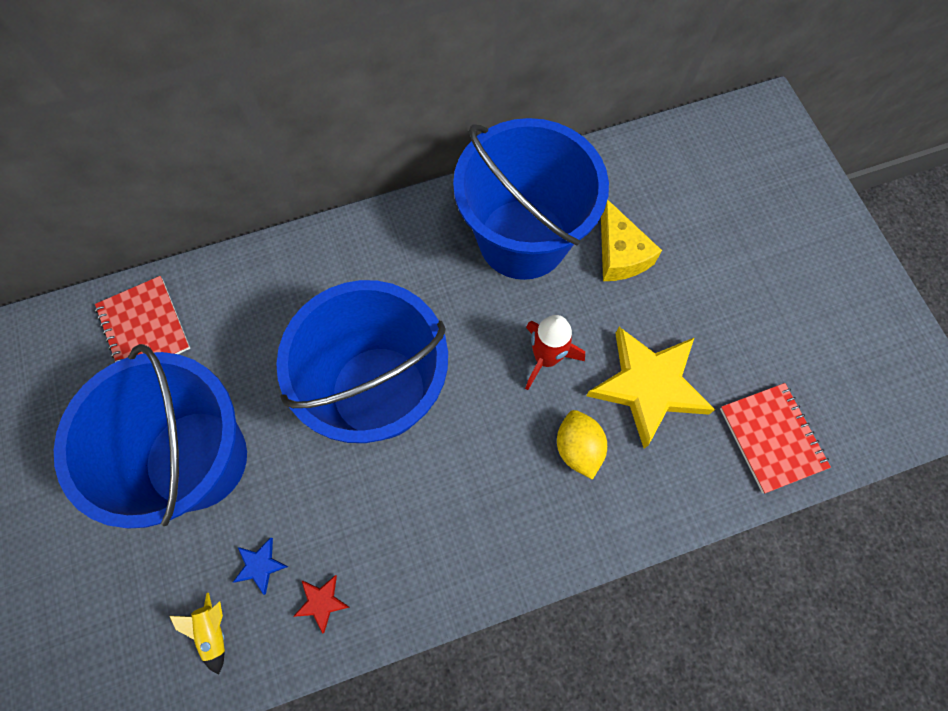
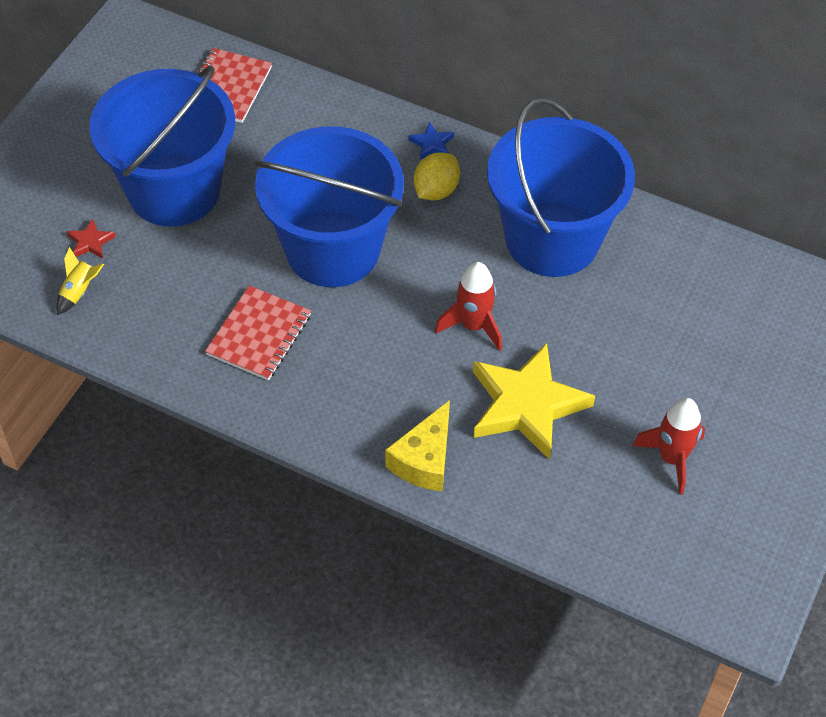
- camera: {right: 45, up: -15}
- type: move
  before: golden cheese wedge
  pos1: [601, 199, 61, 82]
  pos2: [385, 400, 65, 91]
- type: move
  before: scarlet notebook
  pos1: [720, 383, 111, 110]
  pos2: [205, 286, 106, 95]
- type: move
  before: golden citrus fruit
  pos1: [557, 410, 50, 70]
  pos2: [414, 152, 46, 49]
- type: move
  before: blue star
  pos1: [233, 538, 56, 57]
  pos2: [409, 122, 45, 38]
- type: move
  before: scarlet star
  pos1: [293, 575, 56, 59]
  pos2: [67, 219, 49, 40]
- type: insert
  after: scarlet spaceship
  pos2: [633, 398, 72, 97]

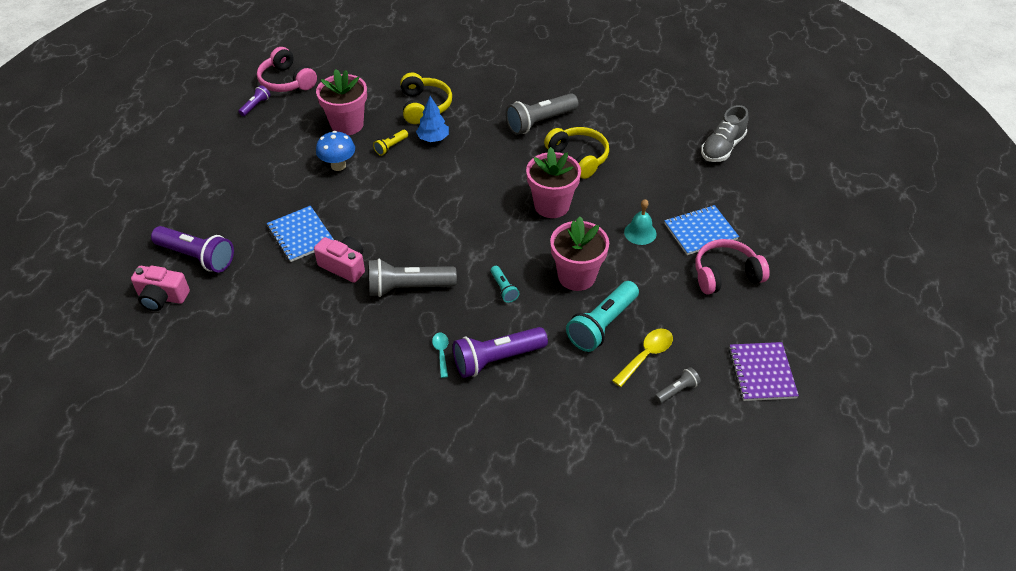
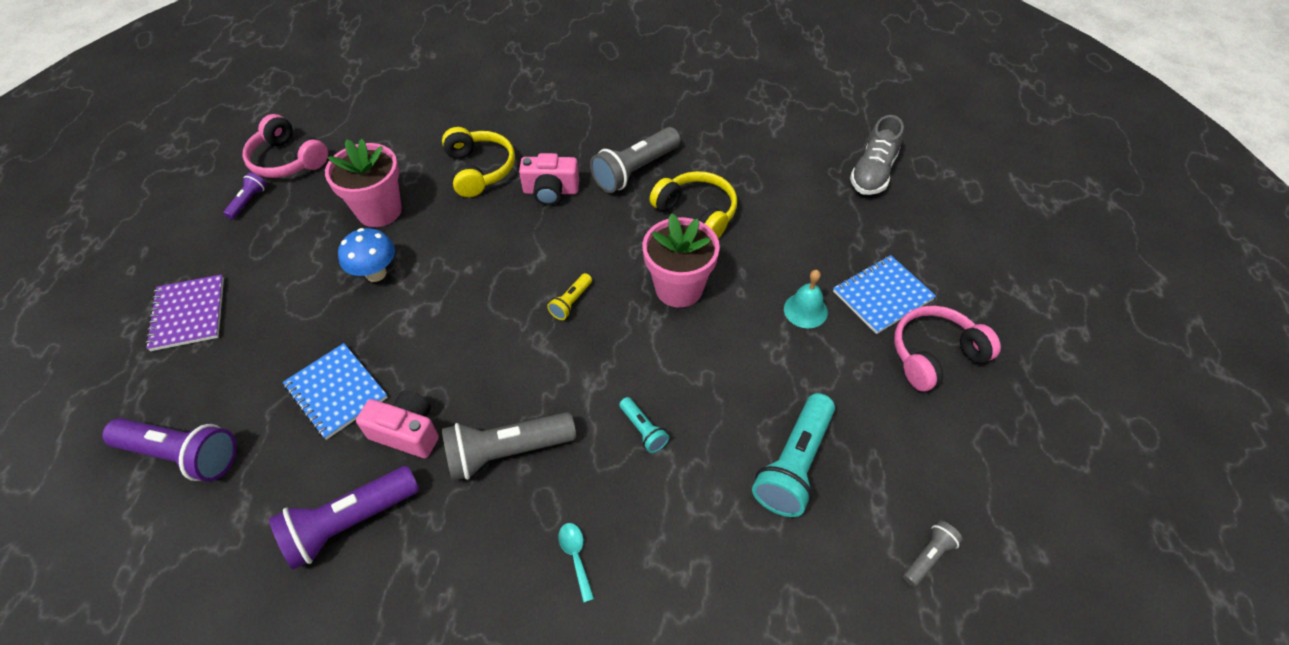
- camera: {right: -10, up: 5}
- type: delete
  before: blue toy tree
  pos1: [416, 96, 33, 46]
- type: move
  before: golden pocket torch
  pos1: [373, 130, 35, 26]
  pos2: [547, 273, 45, 47]
- type: delete
  before: pink potted plant
  pos1: [550, 216, 59, 75]
- type: move
  before: pink camera
  pos1: [131, 266, 59, 45]
  pos2: [519, 153, 60, 53]
- type: move
  before: violet pocket torch
  pos1: [453, 327, 95, 51]
  pos2: [269, 466, 150, 104]
- type: delete
  before: golden spoon
  pos1: [612, 329, 61, 58]
- type: move
  before: violet notebook
  pos1: [729, 342, 70, 59]
  pos2: [145, 274, 79, 77]

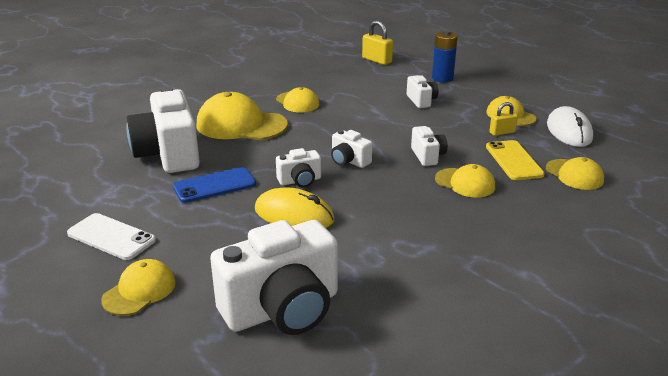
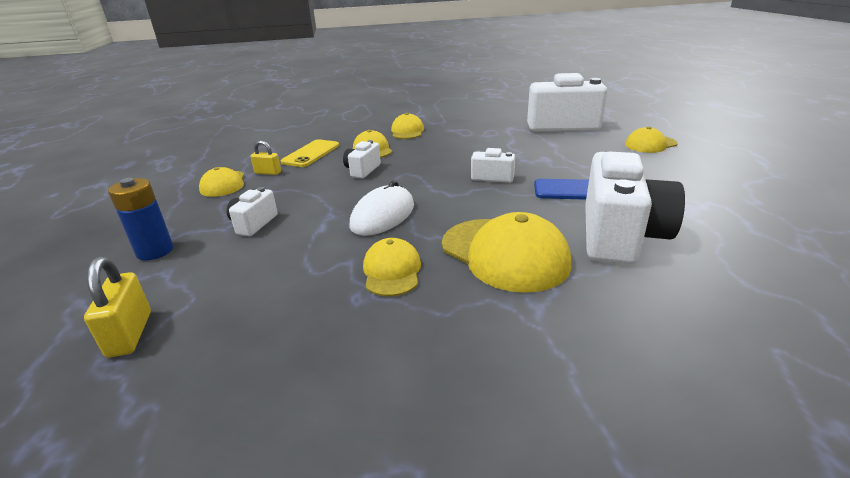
- camera: {right: -145, up: 0}
- type: move
  before: snow-white computer mouse
  pos1: [547, 106, 46, 41]
  pos2: [349, 180, 65, 56]
- type: delete
  before: snow-white camera
  pos1: [331, 129, 41, 39]
- type: move
  before: golden baseball cap
  pos1: [546, 157, 58, 33]
  pos2: [391, 113, 33, 26]
- type: delete
  before: golden computer mouse
  pos1: [255, 187, 80, 41]
- type: delete
  before: snow-white phone
  pos1: [67, 213, 89, 47]

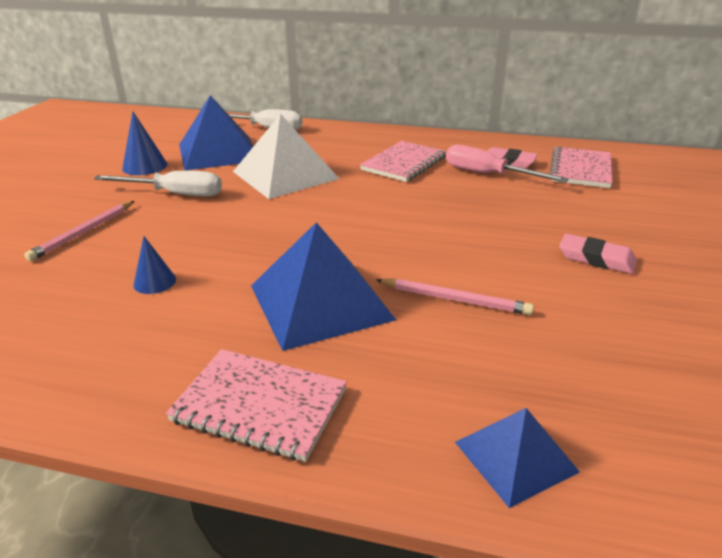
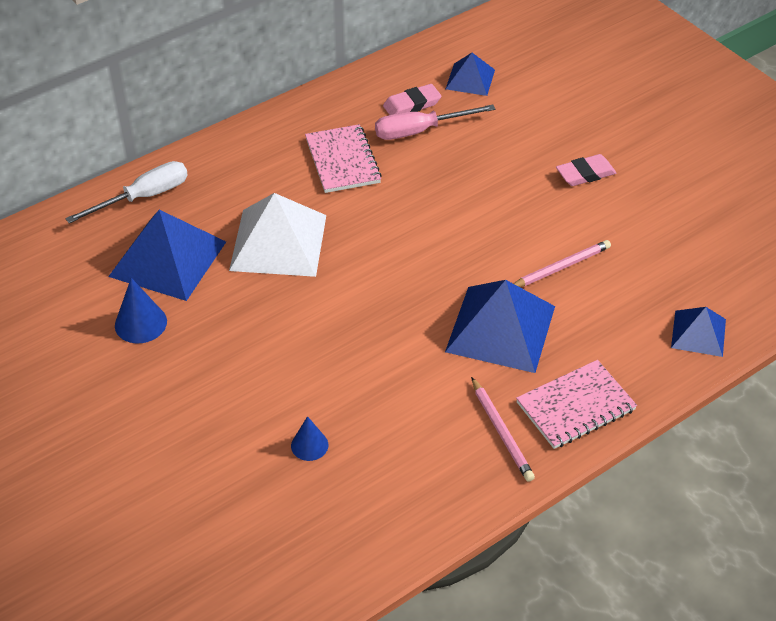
- camera: {right: -50, up: 15}
- type: replace
  before: pink notebook
  after: blue pyramid
  pos1: [550, 147, 62, 41]
  pos2: [446, 53, 49, 43]
- type: delete
  before: snow-white screwdriver
  pos1: [94, 171, 128, 26]
- type: move
  before: pink pencil
  pos1: [24, 201, 110, 60]
  pos2: [471, 377, 64, 105]
- type: move
  before: blue cone
  pos1: [133, 236, 43, 58]
  pos2: [291, 416, 37, 45]

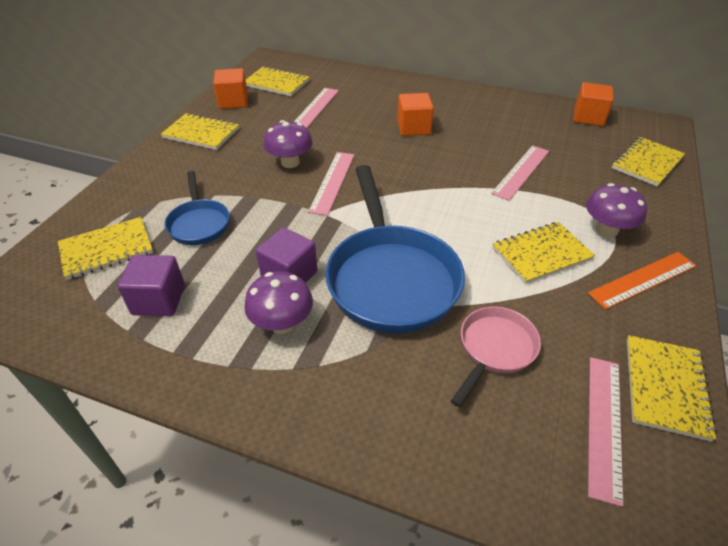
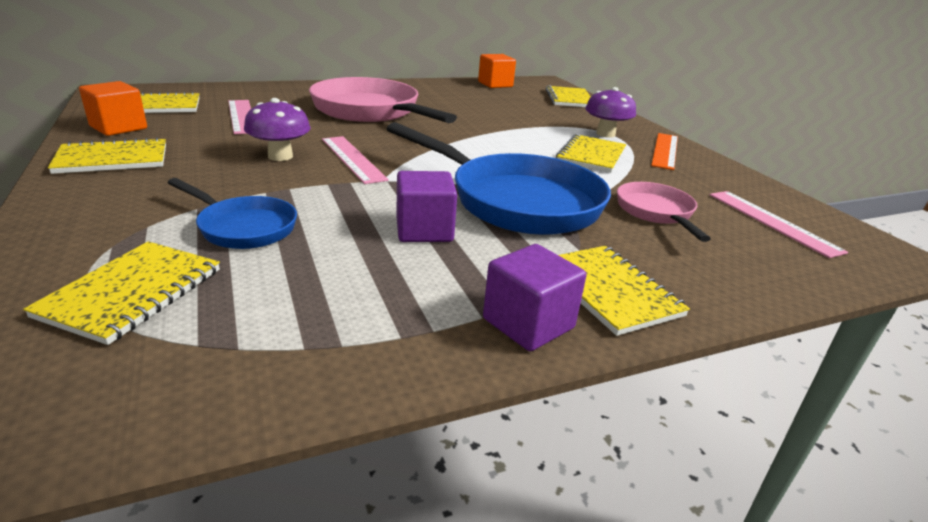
- camera: {right: -45, up: -15}
- type: replace
  before: orange-coloured block
  after: pink pan
  pos1: [397, 93, 37, 43]
  pos2: [309, 77, 148, 46]
- type: delete
  before: pink ruler
  pos1: [491, 145, 58, 56]
- type: move
  before: violet block
  pos1: [117, 255, 68, 61]
  pos2: [483, 244, 103, 107]
- type: delete
  before: violet fungus
  pos1: [244, 271, 69, 63]
- type: move
  before: golden notebook
  pos1: [627, 335, 90, 107]
  pos2: [559, 246, 131, 90]

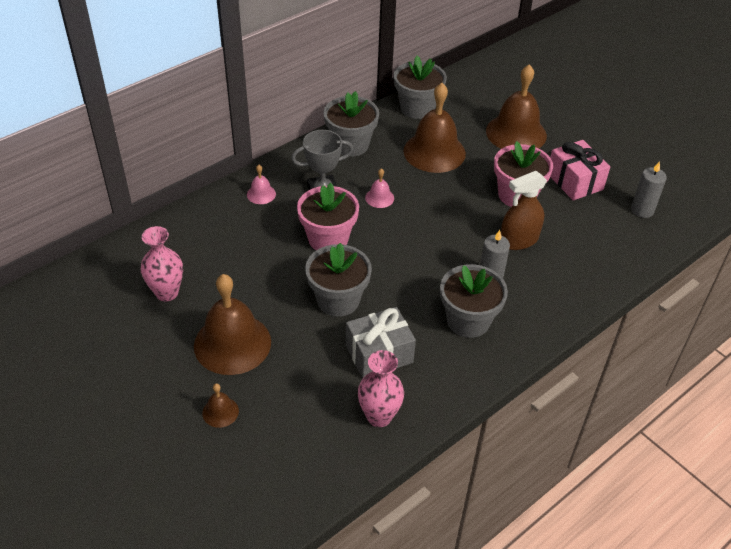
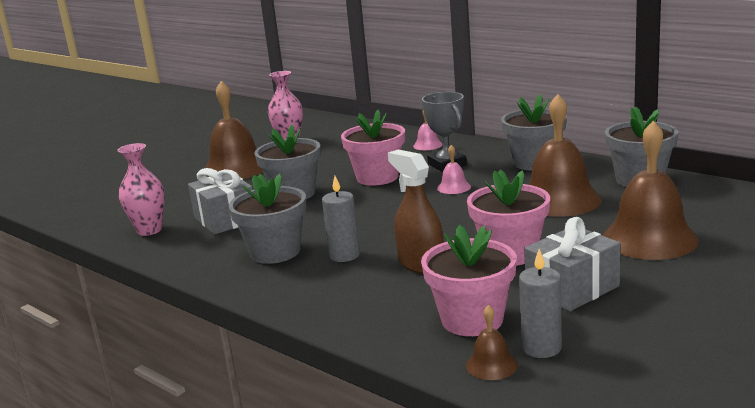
- camera: {right: 85, up: -25}
- type: recolor
  before: pink gift
  after: ash-grey gift
  pos1: [550, 140, 60, 60]
  pos2: [524, 217, 97, 94]
- type: move
  before: dark brown hand bell
  pos1: [202, 383, 37, 45]
  pos2: [466, 305, 52, 75]
- type: insert
  after: pink potted plant
  pos2: [421, 225, 96, 111]

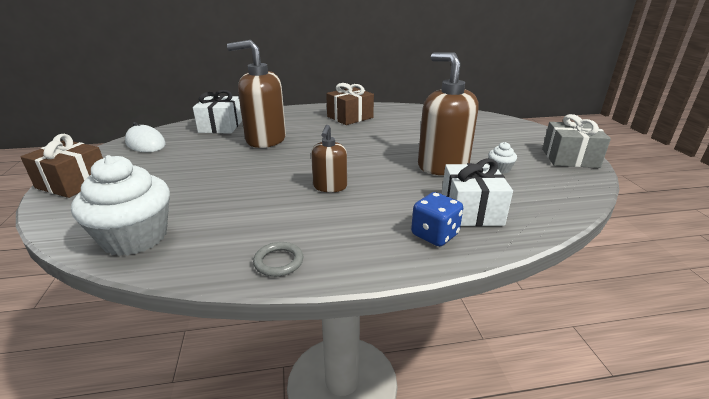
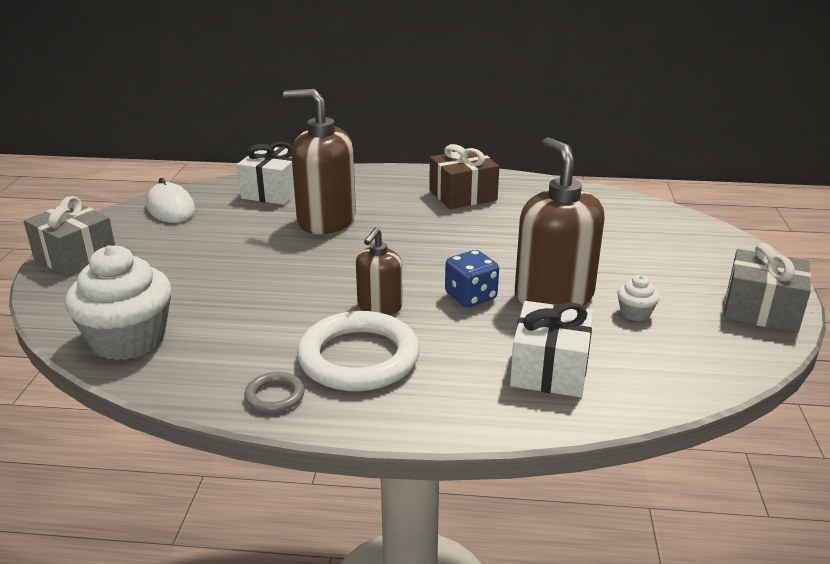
- camera: {right: 15, up: 0}
- type: recolor
  before: dark brown gift
  after: ash-grey gift
  pos1: [21, 134, 82, 64]
  pos2: [24, 196, 91, 81]
- type: move
  before: blue game die
  pos1: [411, 192, 52, 54]
  pos2: [445, 250, 54, 57]
- type: insert
  after: snow-white ring
  pos2: [297, 311, 123, 80]

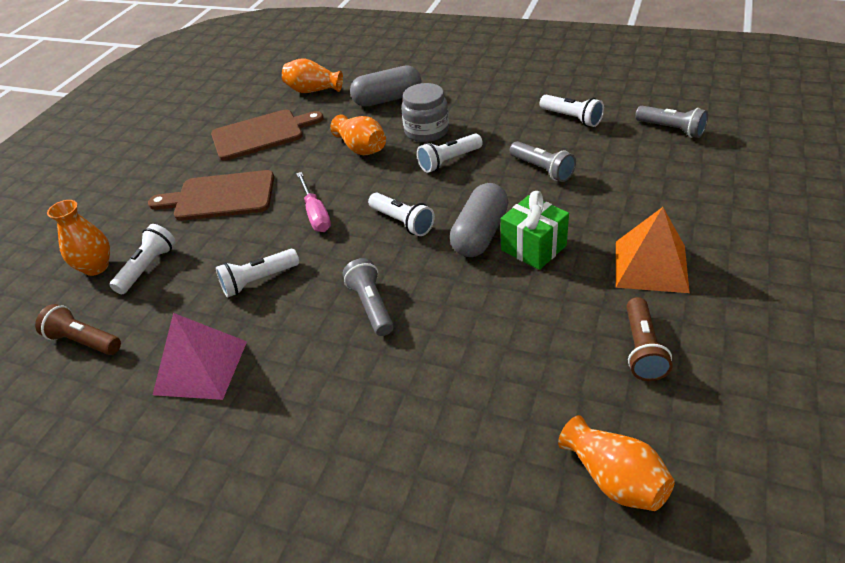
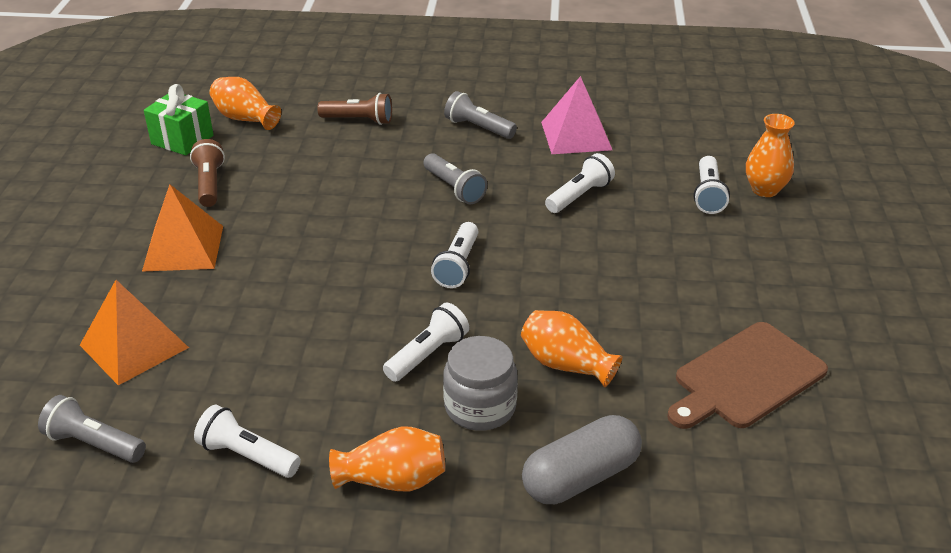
- camera: {right: 160, up: -5}
- type: move
  before: orange-coloured flower vase
  pos1: [282, 58, 61, 35]
  pos2: [329, 426, 116, 65]
- type: move
  before: ash-grey pocket torch
  pos1: [510, 141, 66, 41]
  pos2: [444, 91, 73, 48]
- type: delete
  before: dark brown bread board
  pos1: [148, 170, 126, 51]
- type: delete
  before: pink screwdriver
  pos1: [296, 172, 35, 60]
- type: delete
  before: ash-grey pill shape
  pos1: [450, 183, 58, 74]
- type: move
  before: leaf-green gift
  pos1: [501, 191, 68, 79]
  pos2: [144, 84, 70, 71]
- type: rotate
  before: snow-white pocket torch
  pos1: [368, 193, 67, 43]
  pos2: [431, 222, 47, 66]
  turn: -105
- type: move
  before: dark brown pocket torch
  pos1: [35, 304, 86, 51]
  pos2: [317, 93, 75, 32]
- type: insert
  after: orange-coloured pyramid
  pos2: [80, 280, 109, 105]

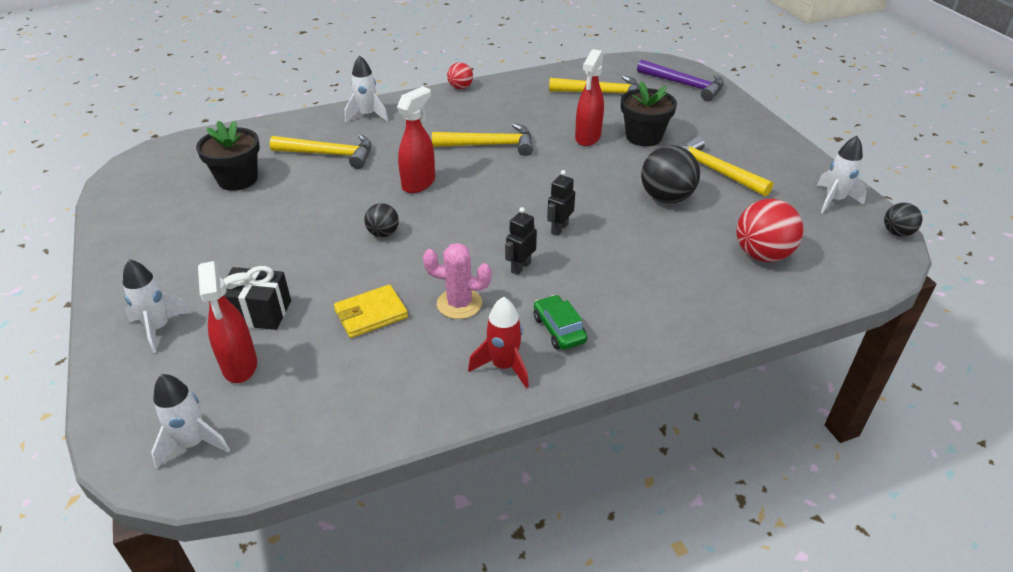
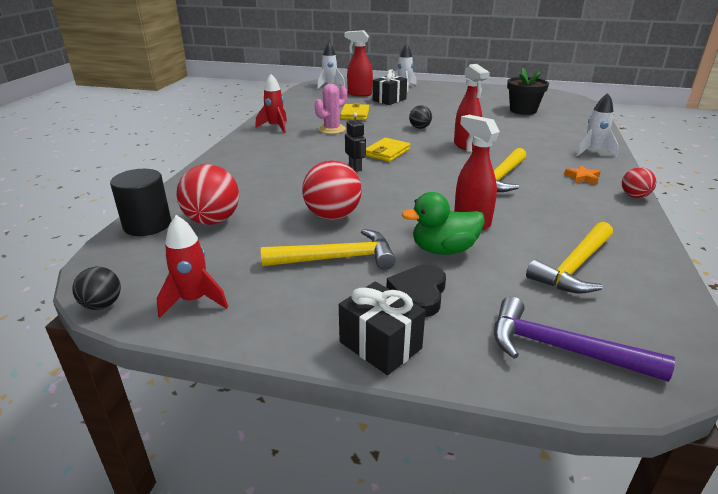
- camera: {right: 125, up: -10}
- type: rotate
  before: violet hammer
  pos1: [637, 60, 87, 41]
  pos2: [494, 296, 181, 86]
  turn: 45
- type: replace
  before: ebony potted plant
  after: leaf-green toy duck
  pos1: [621, 81, 56, 65]
  pos2: [402, 192, 83, 63]
- type: delete
  before: golden hammer
  pos1: [270, 135, 102, 34]
- type: recolor
  before: snow-white spaceship
  after: scarlet spaceship
  pos1: [816, 136, 51, 77]
  pos2: [157, 215, 71, 103]
- type: recolor
  before: ebony sphere
  after: scarlet sphere
  pos1: [641, 145, 59, 58]
  pos2: [302, 160, 60, 60]
- type: delete
  before: ebony robot
  pos1: [505, 207, 32, 68]
- type: delete
  before: leaf-green toy car
  pos1: [534, 295, 53, 55]
- type: insert
  after: golden wallet
  pos2: [366, 138, 45, 24]
- type: insert
  after: orange-coloured star
  pos2: [564, 165, 37, 20]
- type: insert
  after: ebony solid cylinder
  pos2: [110, 169, 61, 67]
- type: insert
  after: ebony heart
  pos2: [386, 264, 60, 53]
- type: insert
  after: ebony gift
  pos2: [339, 282, 87, 93]

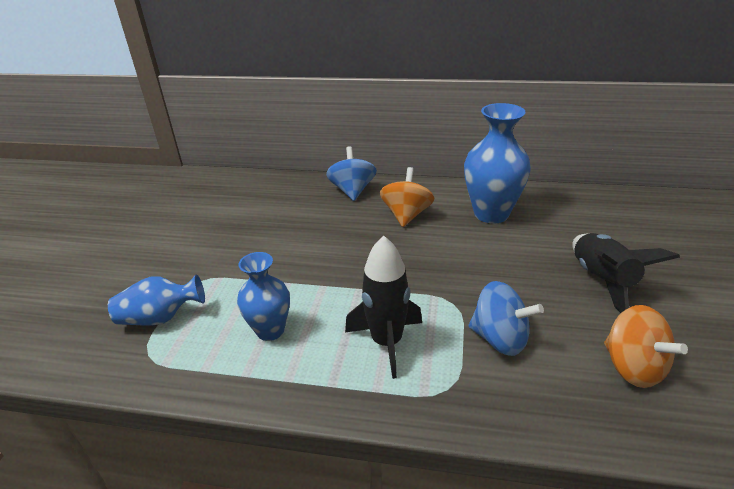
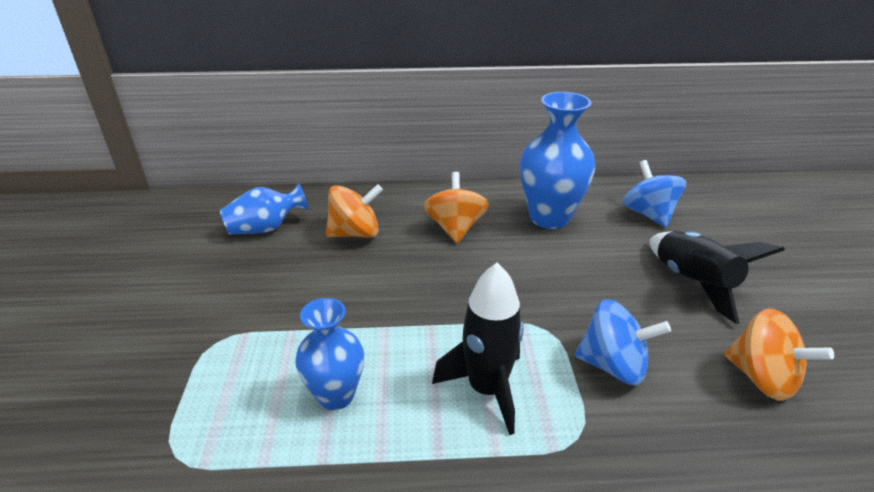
- camera: {right: -15, up: 0}
- type: move
  before: blue spinning top
  pos1: [326, 146, 51, 55]
  pos2: [623, 160, 63, 67]
- type: move
  before: blue flower vase
  pos1: [108, 274, 97, 51]
  pos2: [219, 183, 89, 52]
- type: insert
  after: orange-coloured spinning top
  pos2: [326, 184, 57, 53]

